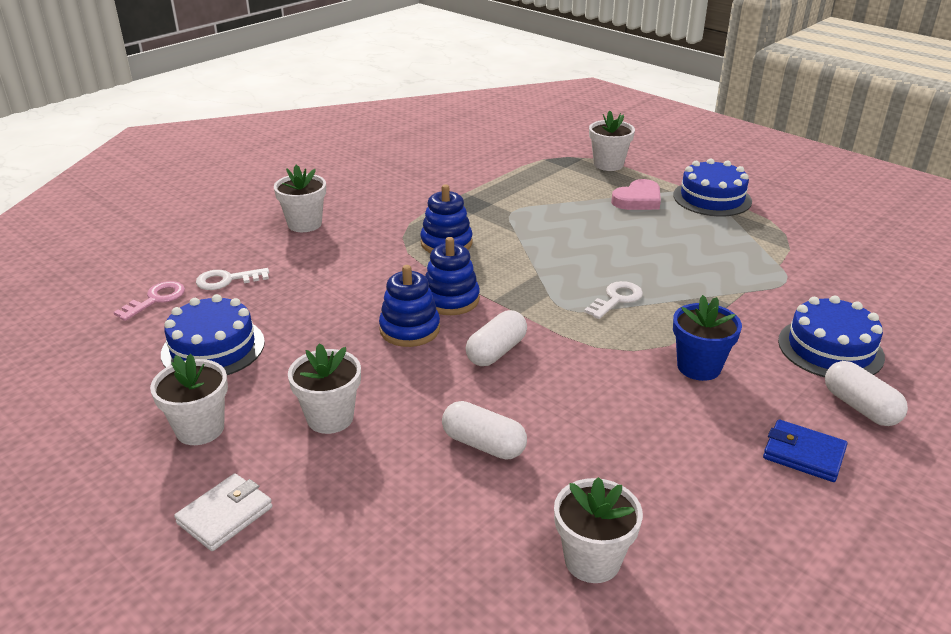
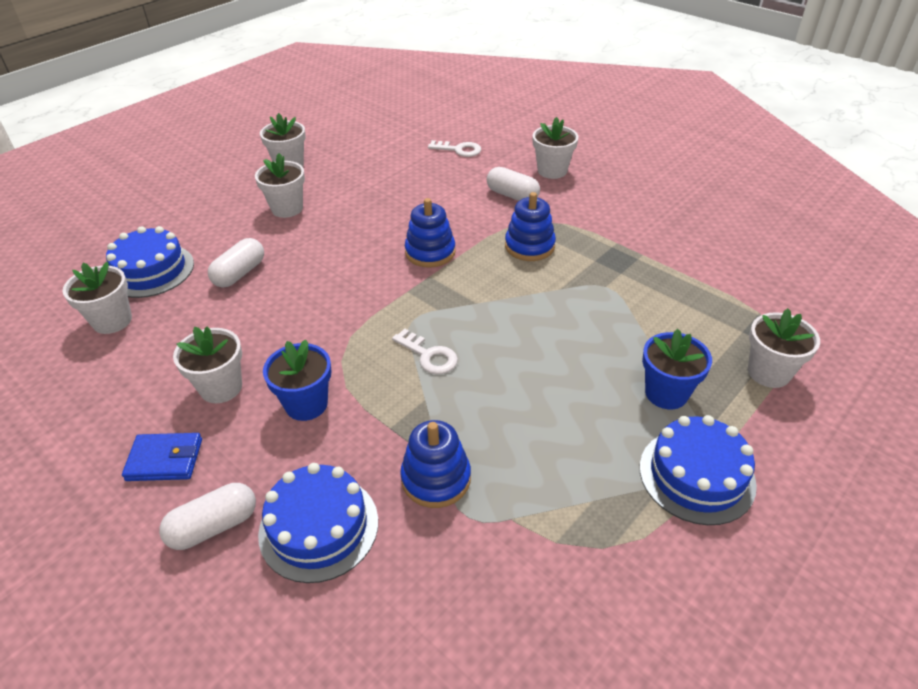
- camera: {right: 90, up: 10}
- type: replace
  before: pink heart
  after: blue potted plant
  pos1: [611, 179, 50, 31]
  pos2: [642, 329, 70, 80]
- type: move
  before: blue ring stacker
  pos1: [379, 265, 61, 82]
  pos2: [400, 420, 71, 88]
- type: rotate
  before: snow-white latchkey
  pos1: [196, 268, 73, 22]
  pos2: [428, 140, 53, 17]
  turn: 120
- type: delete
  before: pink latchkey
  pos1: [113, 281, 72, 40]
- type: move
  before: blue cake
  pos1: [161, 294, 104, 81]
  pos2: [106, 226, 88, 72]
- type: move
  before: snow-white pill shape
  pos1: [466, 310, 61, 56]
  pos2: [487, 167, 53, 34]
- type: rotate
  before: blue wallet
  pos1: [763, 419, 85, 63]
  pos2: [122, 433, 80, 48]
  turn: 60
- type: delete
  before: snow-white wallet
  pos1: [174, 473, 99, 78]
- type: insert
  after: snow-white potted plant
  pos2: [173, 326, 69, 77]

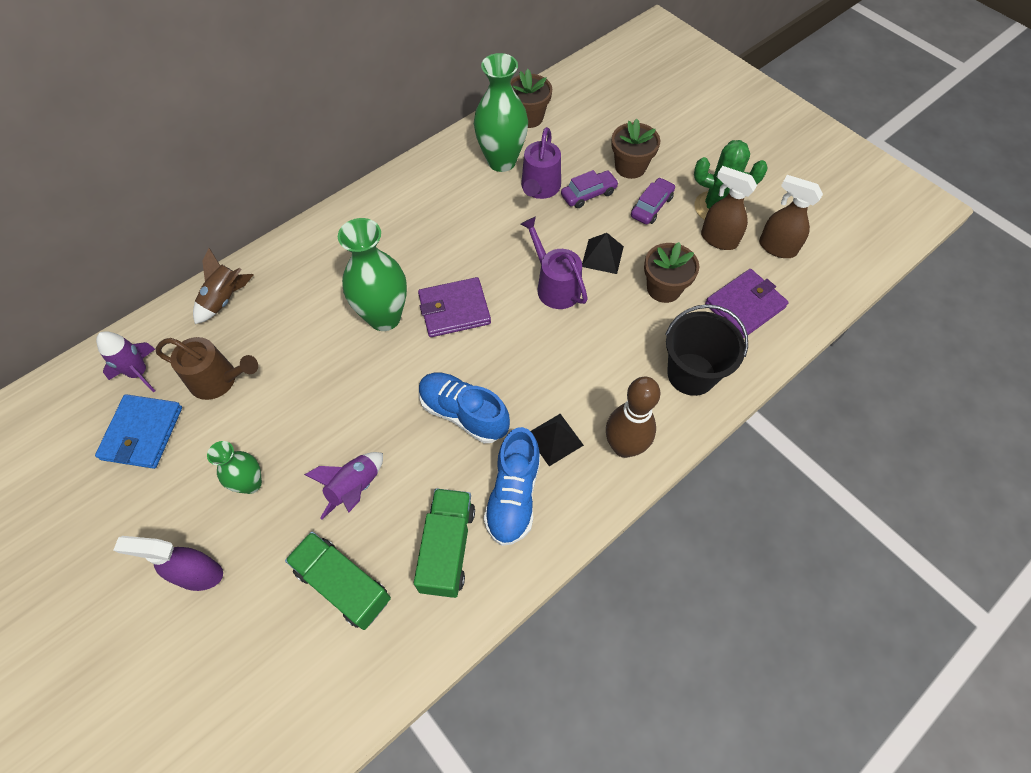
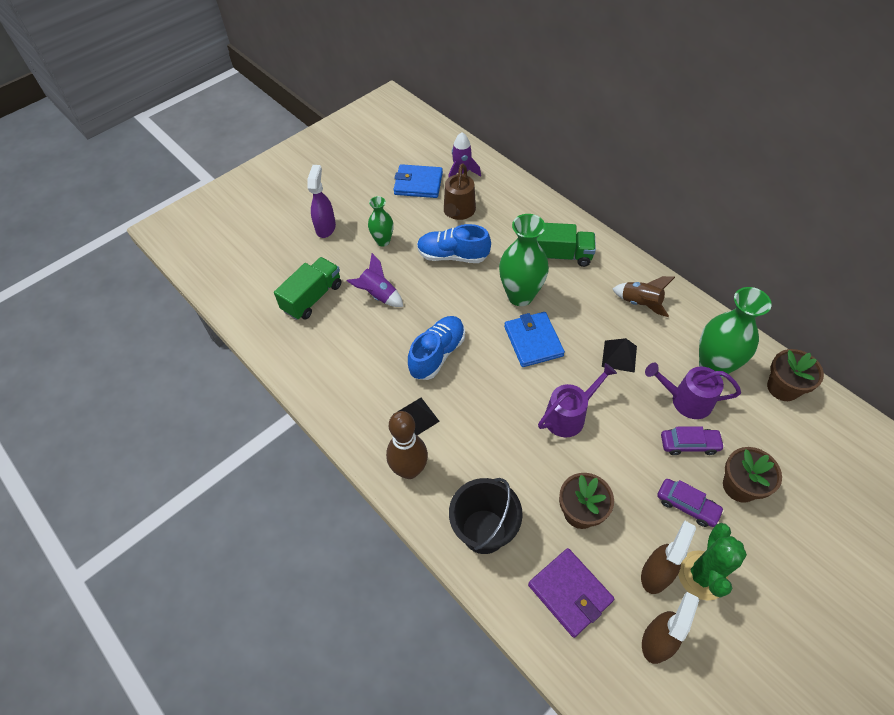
- camera: {right: 90, up: -5}
- type: rotate
  before: violet toy car
  pos1: [561, 170, 58, 38]
  pos2: [661, 426, 64, 29]
  turn: -60
- type: move
  before: ebony pyramid
  pos1: [582, 233, 42, 41]
  pos2: [602, 338, 35, 35]
- type: move
  before: dark brown spaceship
  pos1: [193, 248, 60, 76]
  pos2: [613, 276, 62, 41]
- type: recolor
  before: violet wallet
  after: blue wallet
  pos1: [418, 277, 73, 60]
  pos2: [504, 312, 61, 55]
- type: move
  before: blue sneaker
  pos1: [484, 427, 56, 119]
  pos2: [417, 224, 74, 39]
- type: move
  before: leaf-green lorry
  pos1: [414, 488, 61, 110]
  pos2: [537, 223, 59, 44]

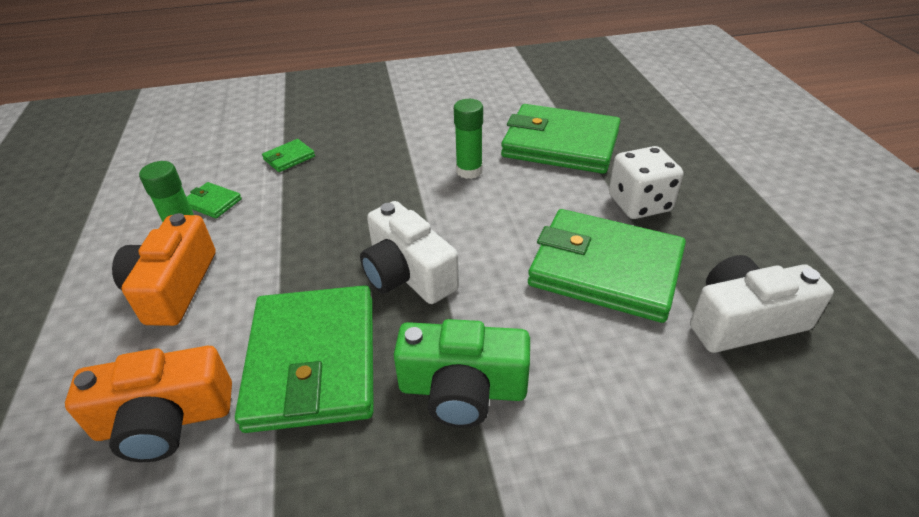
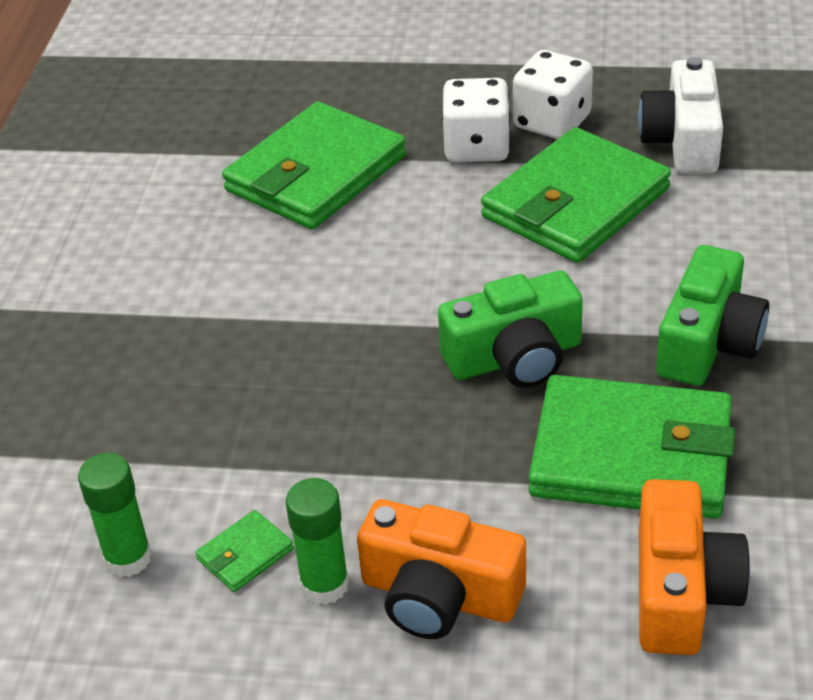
- camera: {right: -70, up: 0}
- type: move
  before: leaf-green glue
  pos1: [454, 99, 29, 80]
  pos2: [78, 453, 74, 124]
- type: delete
  before: leaf-green wallet
  pos1: [262, 139, 53, 33]
- type: recolor
  before: snow-white camera
  after: leaf-green camera
  pos1: [360, 201, 99, 103]
  pos2: [438, 271, 145, 117]
- type: insert
  after: snow-white game die
  pos2: [513, 50, 80, 89]

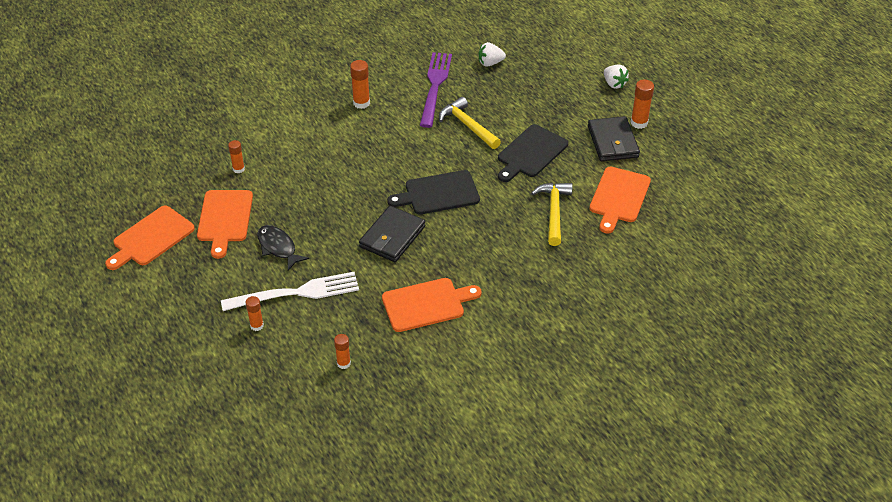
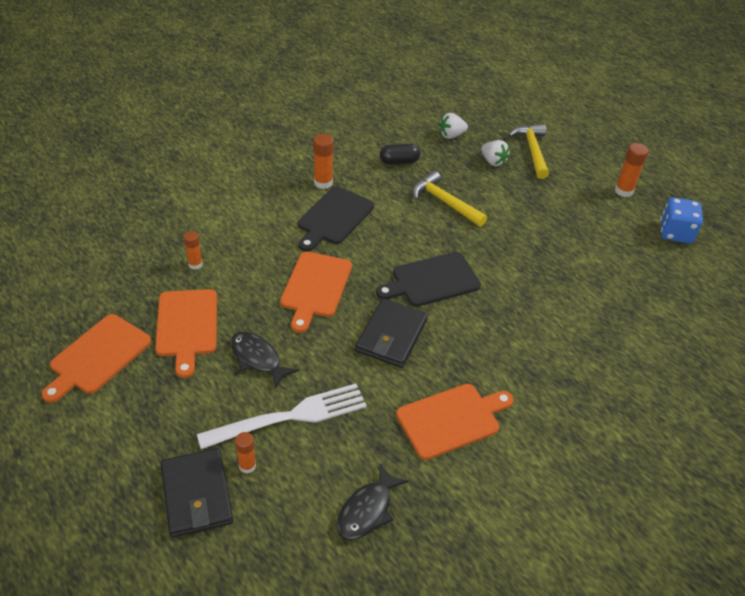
- camera: {right: -10, up: 0}
- type: replace
  before: violet dinner fork
  after: ebony pill shape
  pos1: [420, 52, 32, 76]
  pos2: [380, 143, 40, 22]
- type: move
  before: snow-white strawberry
  pos1: [604, 65, 25, 24]
  pos2: [481, 140, 29, 26]
- type: move
  before: ebony wallet
  pos1: [588, 116, 52, 45]
  pos2: [160, 448, 73, 89]
- type: move
  before: ebony bread board
  pos1: [498, 124, 70, 58]
  pos2: [298, 186, 76, 65]
- type: move
  before: orange-coloured bread board
  pos1: [589, 167, 62, 67]
  pos2: [280, 251, 72, 82]
- type: move
  before: golden hammer
  pos1: [531, 183, 41, 63]
  pos2: [508, 124, 41, 55]
- type: replace
  before: orange-coloured glue
  after: ebony toy fish
  pos1: [334, 334, 17, 35]
  pos2: [337, 463, 72, 77]
- type: insert
  after: blue game die
  pos2: [660, 197, 43, 47]

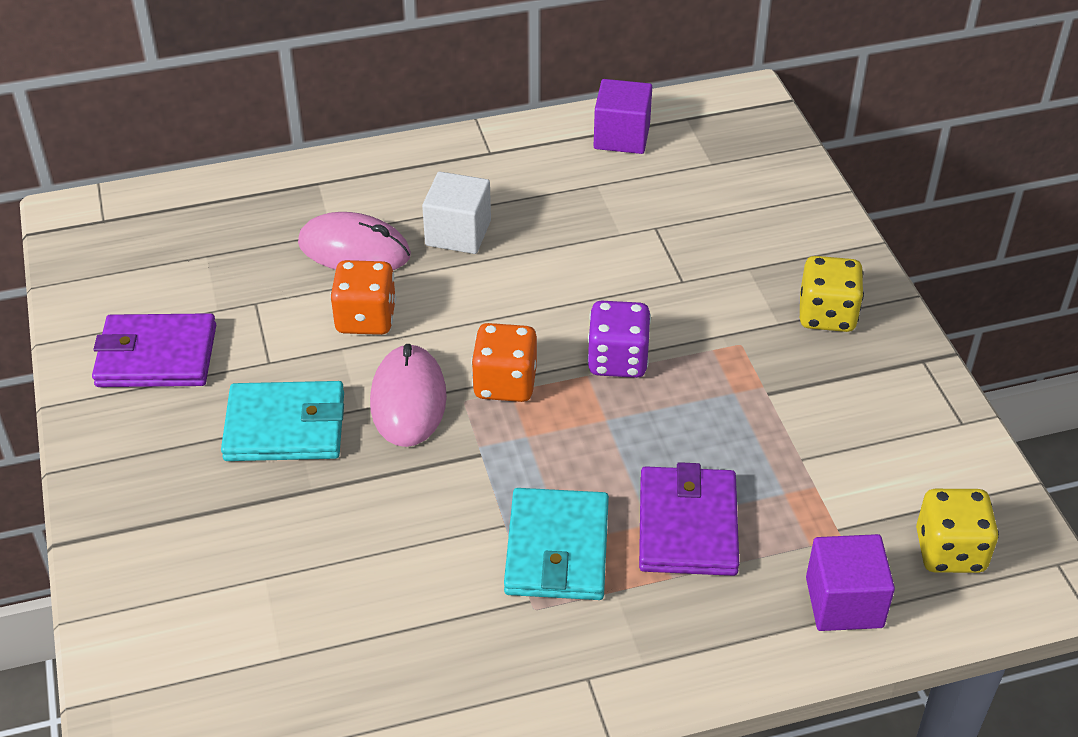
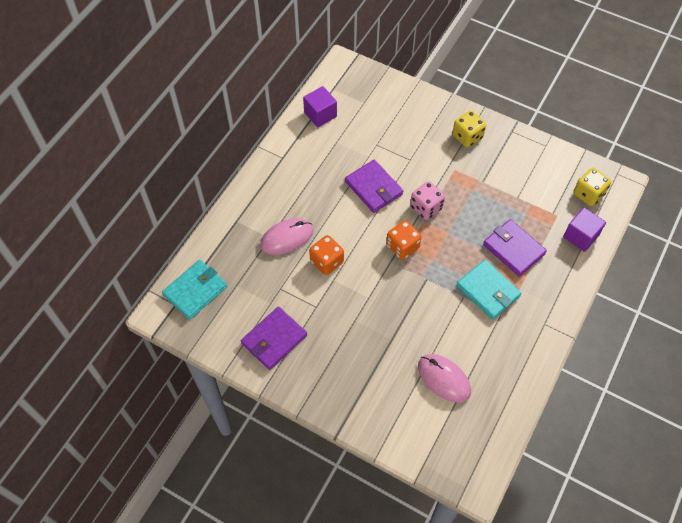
- camera: {right: -45, up: 15}
- type: delete
  before: snow-white block
  pos1: [422, 172, 69, 82]
- type: recolor
  before: violet game die
  after: pink game die
  pos1: [587, 301, 64, 77]
  pos2: [410, 181, 35, 39]
- type: move
  before: pink computer mouse
  pos1: [370, 344, 77, 103]
  pos2: [418, 354, 53, 49]
- type: move
  before: teal wallet
  pos1: [221, 381, 123, 80]
  pos2: [162, 260, 65, 60]
- type: insert
  after: violet wallet
  pos2: [345, 160, 58, 53]

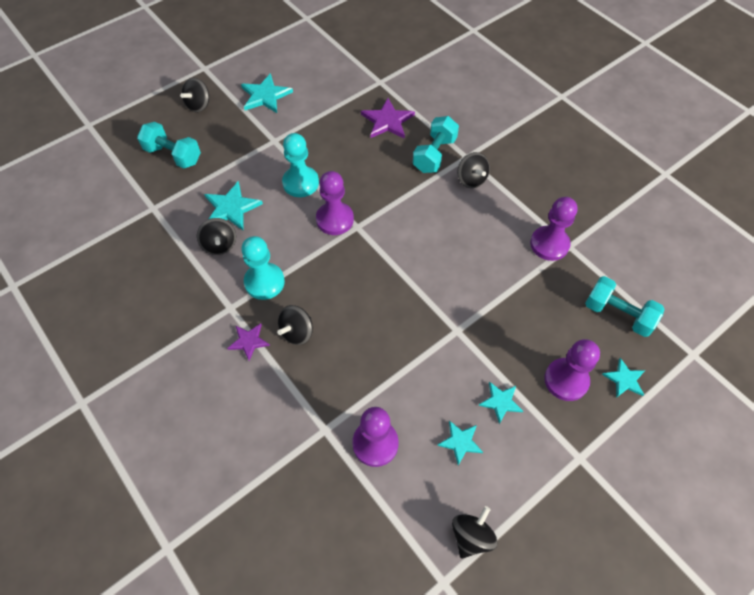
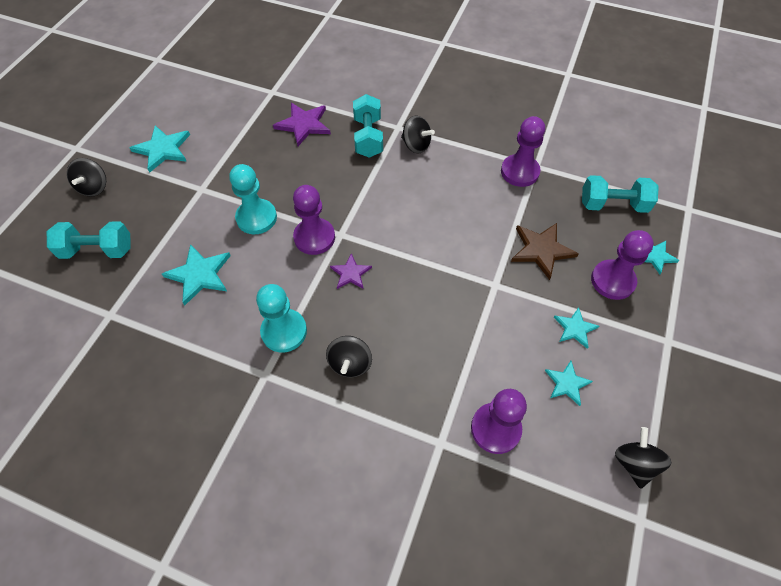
- camera: {right: -30, up: 0}
- type: delete
  before: ebony spinning top
  pos1: [197, 218, 39, 37]
- type: move
  before: violet star
  pos1: [227, 323, 43, 38]
  pos2: [330, 253, 42, 36]
- type: insert
  after: dark brown star
  pos2: [511, 223, 68, 57]

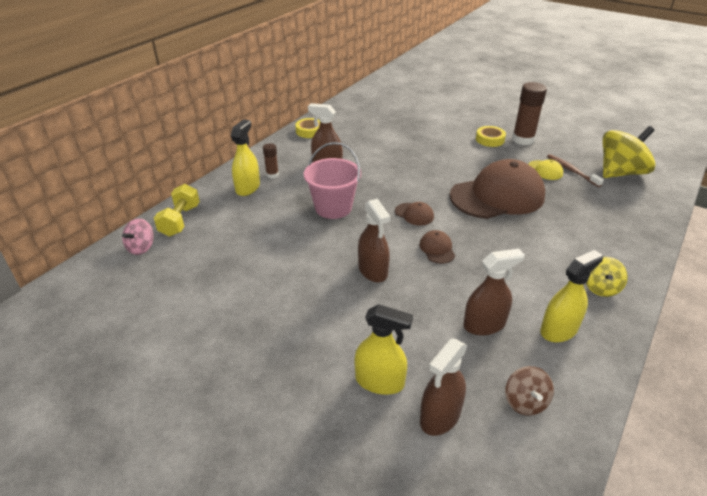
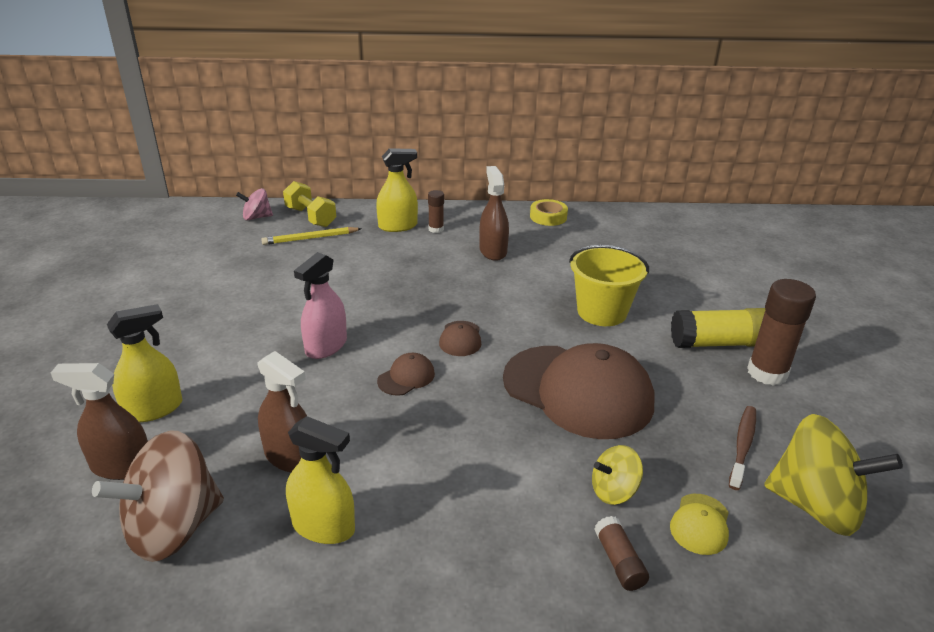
- camera: {right: 55, up: -5}
- type: replace
  before: golden roll of tape
  after: golden glue
  pos1: [476, 126, 30, 21]
  pos2: [671, 308, 94, 40]
- type: delete
  before: pink sand bucket
  pos1: [304, 142, 57, 77]
- type: move
  before: golden baseball cap
  pos1: [528, 159, 35, 21]
  pos2: [670, 494, 59, 61]
- type: rotate
  before: golden hand weight
  pos1: [154, 184, 46, 53]
  pos2: [283, 181, 53, 46]
  turn: 75
- type: recolor
  before: dark brown spray bottle
  after: pink spray bottle
  pos1: [358, 199, 33, 83]
  pos2: [294, 252, 53, 107]
- type: move
  before: golden spinning top
  pos1: [586, 257, 42, 40]
  pos2: [592, 445, 51, 60]
- type: rotate
  before: golden spray bottle
  pos1: [354, 304, 59, 91]
  pos2: [107, 304, 76, 118]
  turn: -105
- type: resize
  before: dark brown spinning top
  pos1: [505, 366, 49, 50]
  pos2: [92, 431, 132, 131]
  scale: 1.93
- type: insert
  after: golden pencil
  pos2: [261, 227, 101, 18]
- type: insert
  after: golden sand bucket
  pos2: [569, 245, 80, 81]
- type: insert
  after: dark brown glue
  pos2: [594, 516, 55, 75]

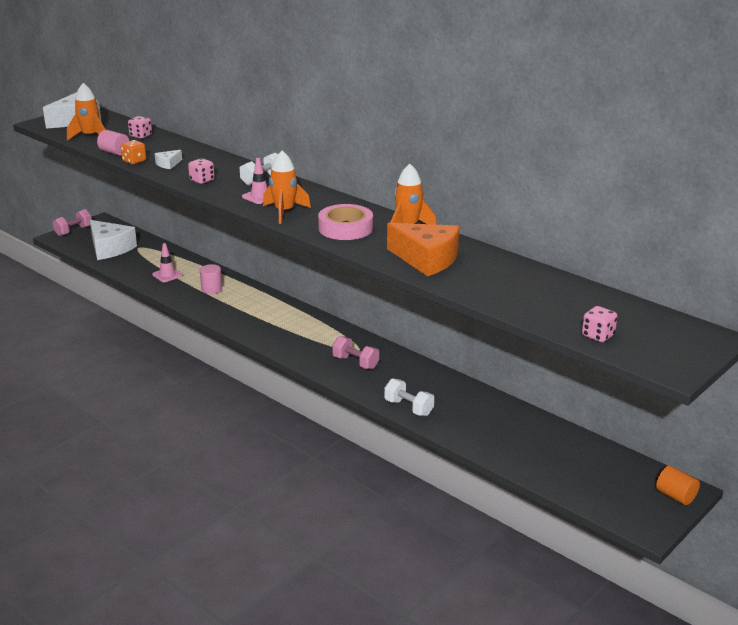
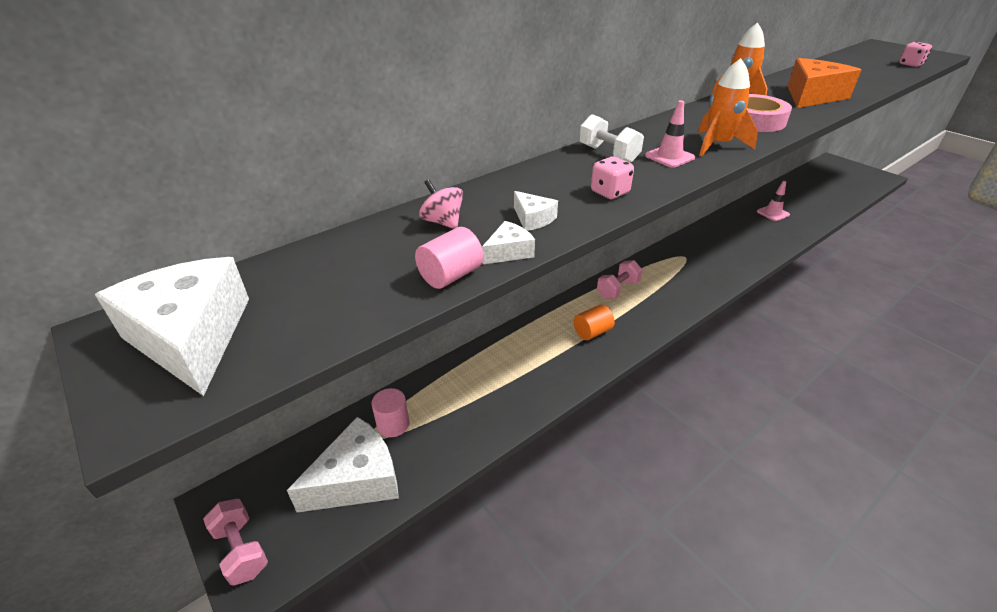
- camera: {right: -80, up: 10}
- type: delete
  before: orange-coloured spaceship
  pos1: [67, 83, 38, 57]
- type: delete
  before: pink game die
  pos1: [128, 116, 24, 23]
- type: replace
  before: orange-coloured game die
  after: snow-white cheese wedge
  pos1: [121, 140, 25, 24]
  pos2: [482, 221, 53, 43]
- type: move
  before: pink road cone
  pos1: [152, 243, 31, 39]
  pos2: [757, 181, 33, 40]
- type: move
  before: pink solid cylinder
  pos1: [200, 264, 22, 30]
  pos2: [372, 388, 38, 49]
- type: move
  before: pink hand weight
  pos1: [332, 336, 47, 33]
  pos2: [597, 260, 45, 39]
- type: delete
  before: snow-white hand weight
  pos1: [384, 378, 50, 38]
- type: move
  before: orange-coloured solid cylinder
  pos1: [656, 465, 44, 40]
  pos2: [573, 304, 42, 36]
- type: insert
  after: pink spinning top
  pos2: [419, 179, 44, 50]

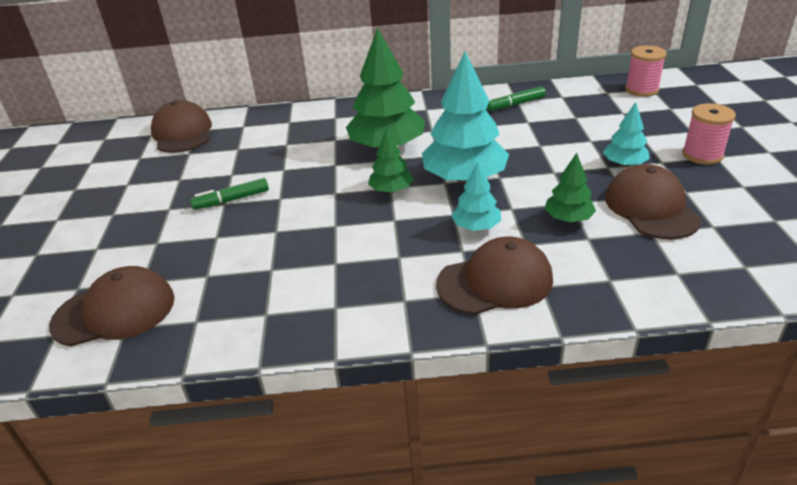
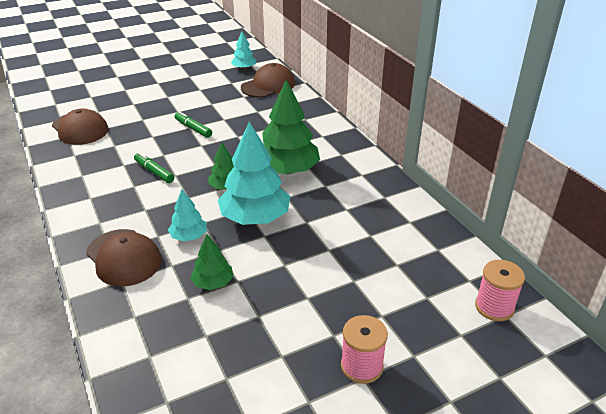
- camera: {right: 65, up: 0}
- type: move
  before: leaf-green felt pen
  pos1: [487, 86, 59, 25]
  pos2: [134, 152, 40, 31]
- type: move
  before: teal toy tree
  pos1: [603, 102, 47, 65]
  pos2: [231, 32, 25, 38]
- type: delete
  before: dark brown baseball cap
  pos1: [605, 164, 97, 75]

